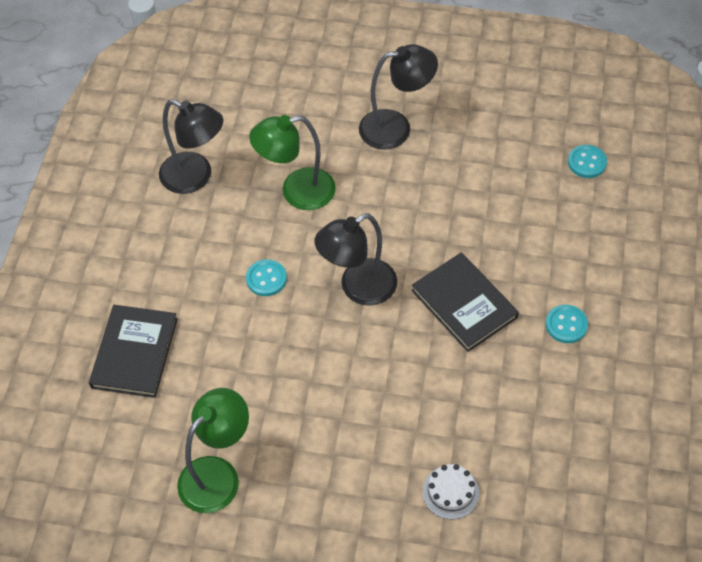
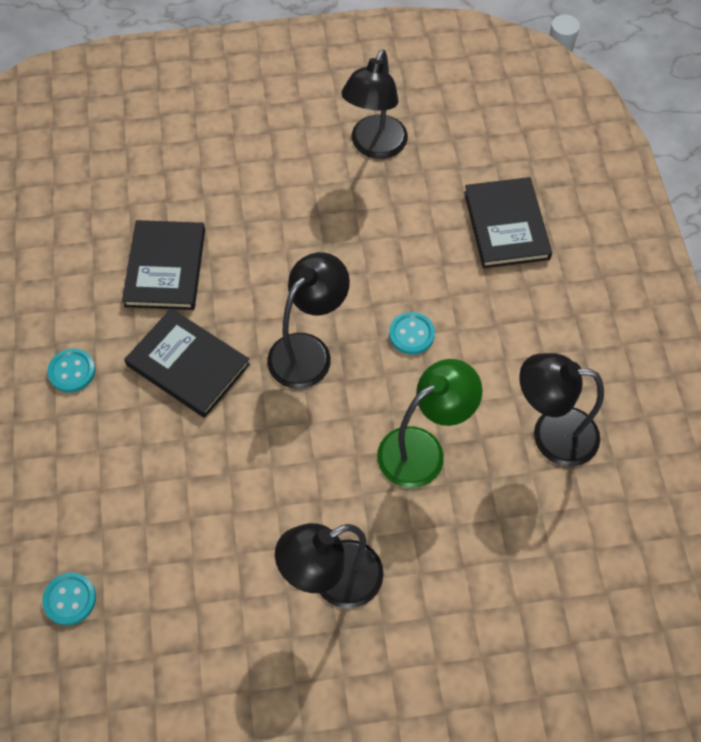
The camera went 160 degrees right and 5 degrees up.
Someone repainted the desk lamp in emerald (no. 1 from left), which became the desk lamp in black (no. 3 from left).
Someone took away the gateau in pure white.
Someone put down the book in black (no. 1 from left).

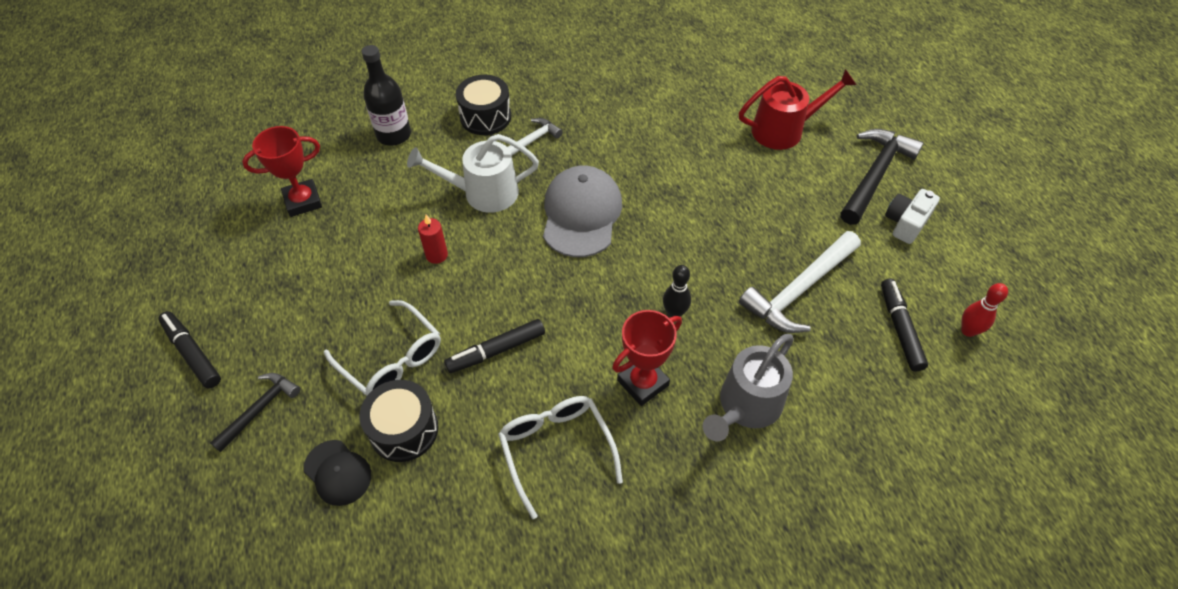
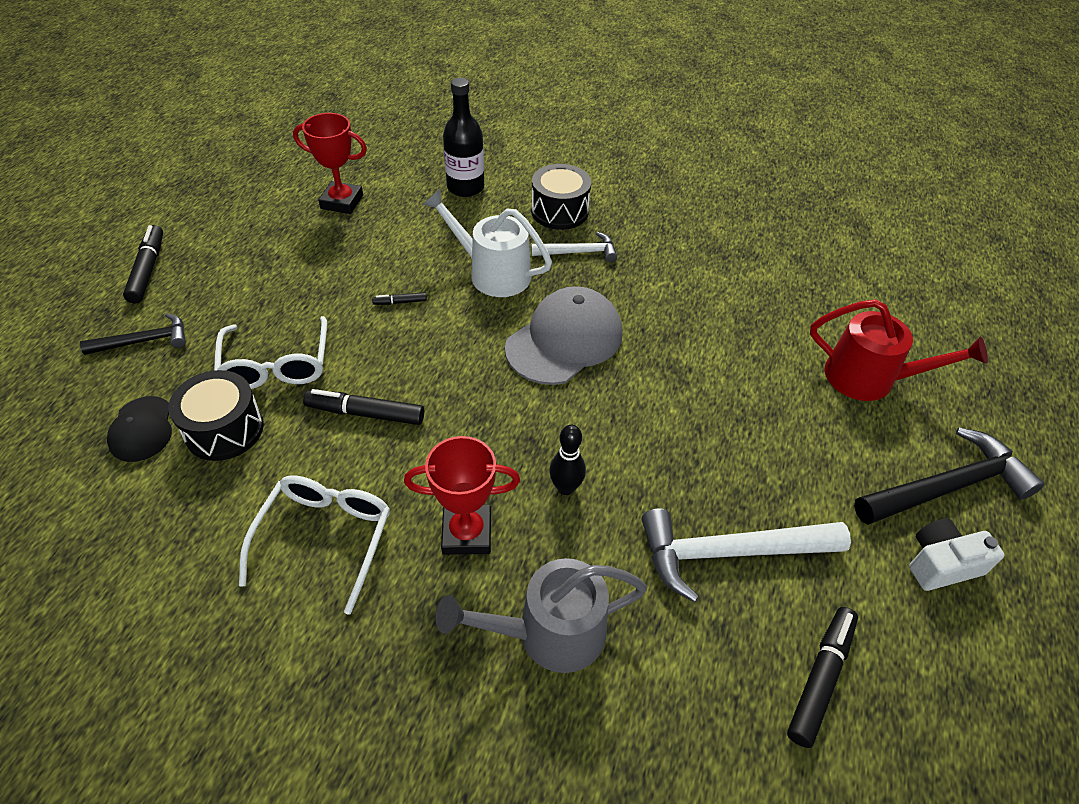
The camera went 35 degrees right and 5 degrees down.
Someone swapped the wax candle in red for the marker in black (no. 3 from left).
Someone took away the tenpin in red.

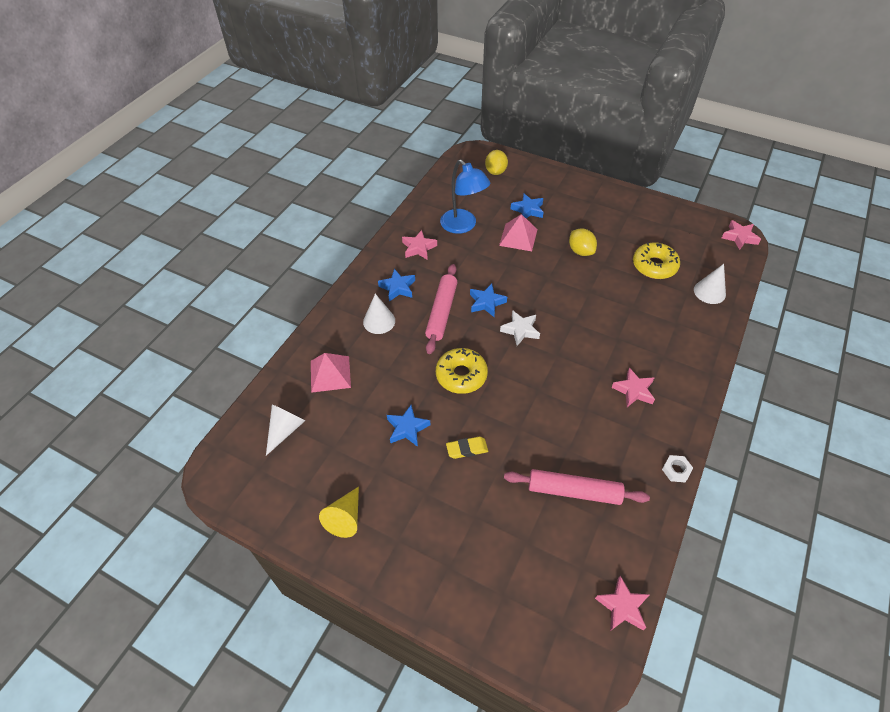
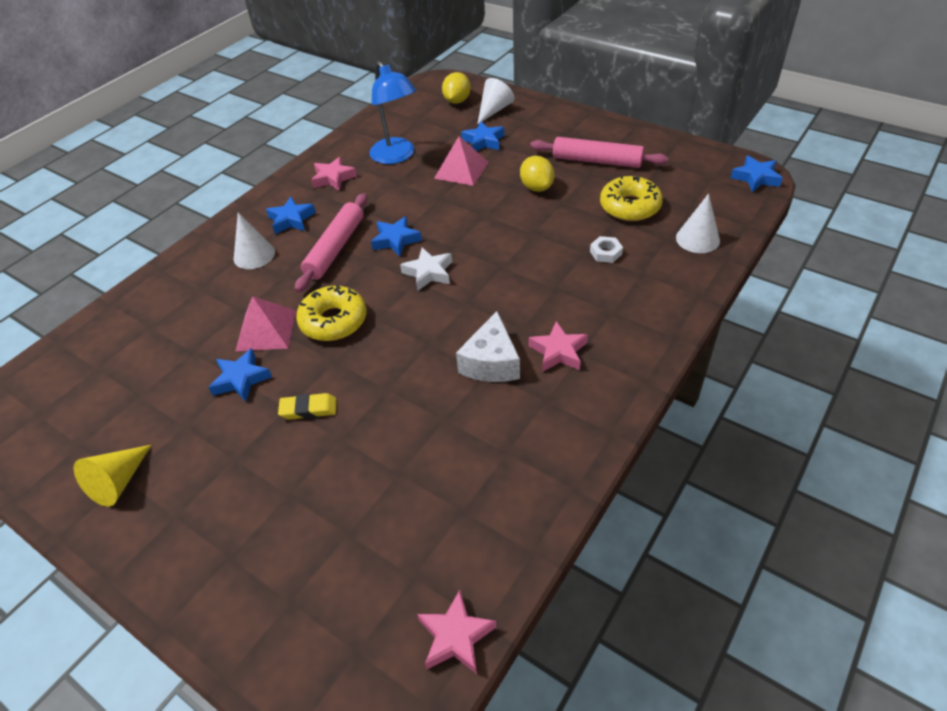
The camera went 10 degrees right and 5 degrees down.
Someone carried the cone shape in pure white (no. 1 from left in the first image).
Someone carried the pyramid shape in pink (no. 1 from left).
Someone carried the dough roller in pink (no. 2 from left).
Someone carried the nut in pure white.
Someone repainted the star in pink (no. 4 from left), which became the star in blue (no. 5 from left).
Someone put down the cheese in pure white.

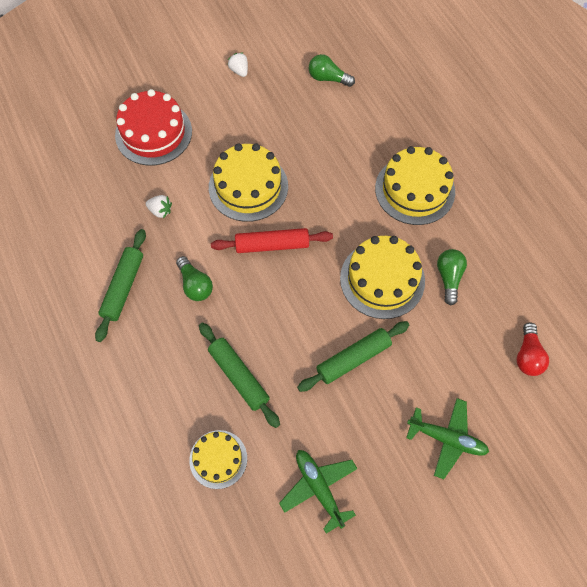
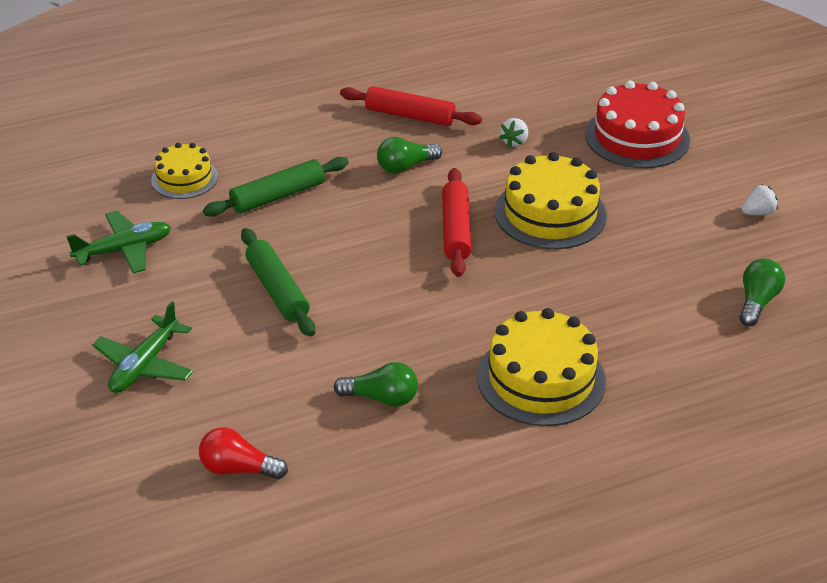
The camera went 95 degrees right and 25 degrees down.
Someone repainted the dough roller in emerald (no. 1 from left), which became the dough roller in red (no. 1 from left).
Someone took away the gateau in bright yellow (no. 3 from left).

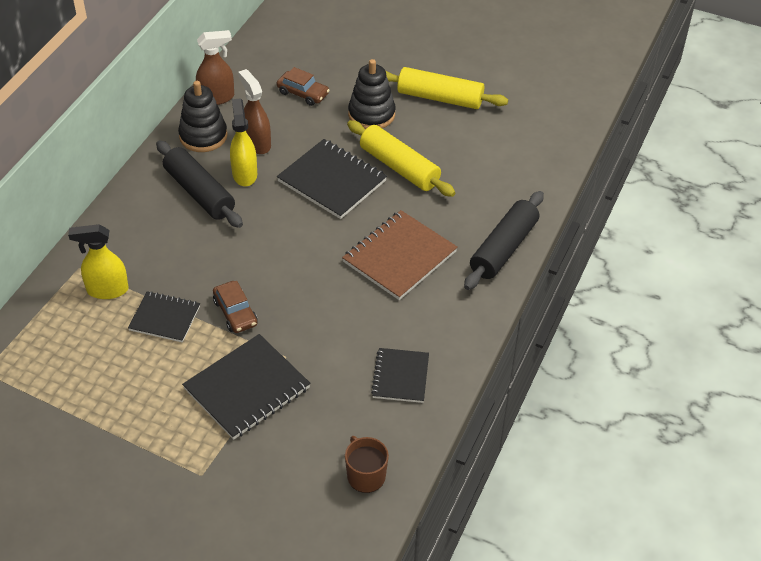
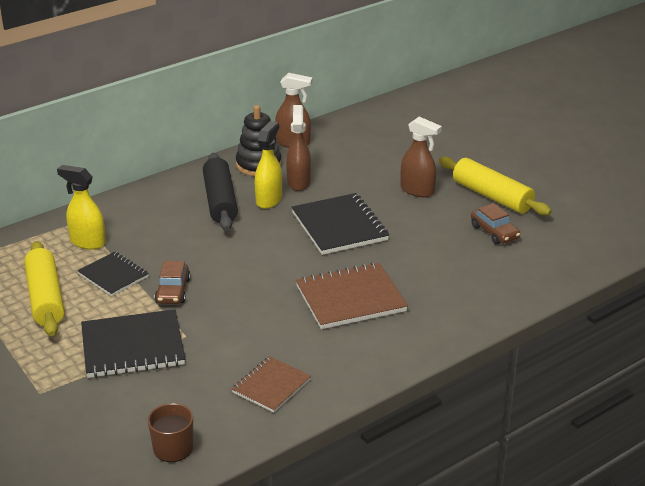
The camera went 30 degrees right and 15 degrees down.
Someone carried the toy car in russet (no. 2 from left).
Someone carried the dough roller in bright yellow (no. 1 from left).
Someone swapped the stacking rings in black (no. 2 from left) for the sprayer in russet (no. 3 from left).
Someone repainted the exercise book in black (no. 4 from left), which became the exercise book in russet (no. 1 from left).
Someone took away the dough roller in black (no. 2 from left).

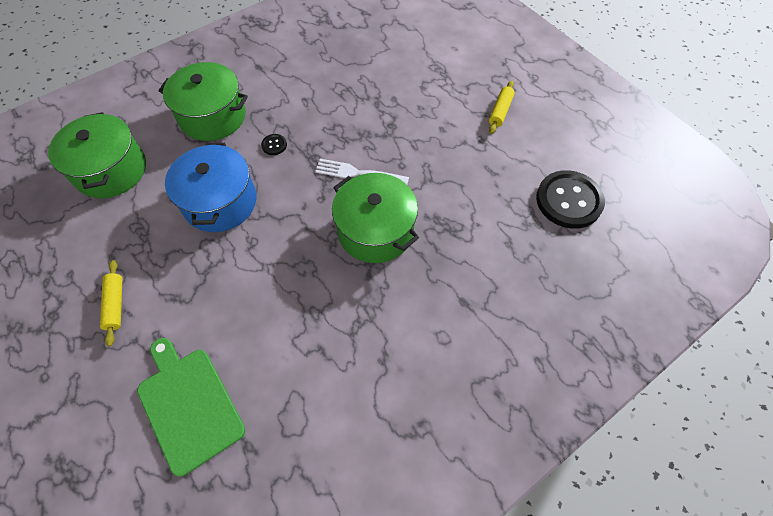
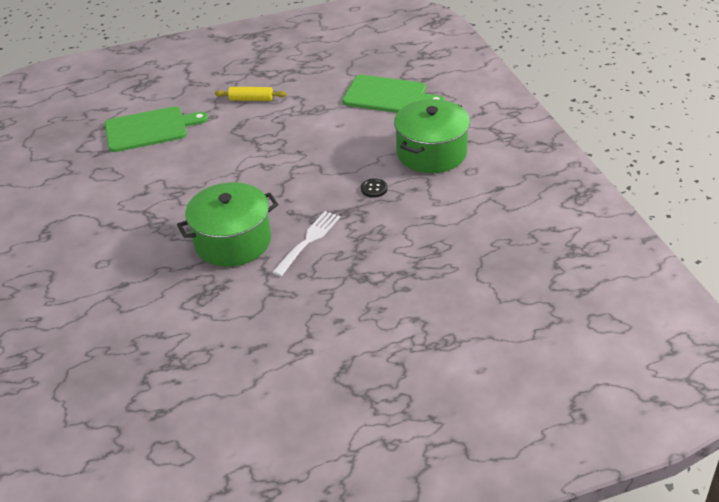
The camera went 110 degrees right and 20 degrees down.
Someone swapped the stockpot in emerald (no. 1 from left) for the bread board in emerald (no. 2 from left).
Someone took away the stockpot in blue.
Someone took away the dough roller in bright yellow (no. 2 from left).
Someone took away the sewing button in black (no. 2 from left).

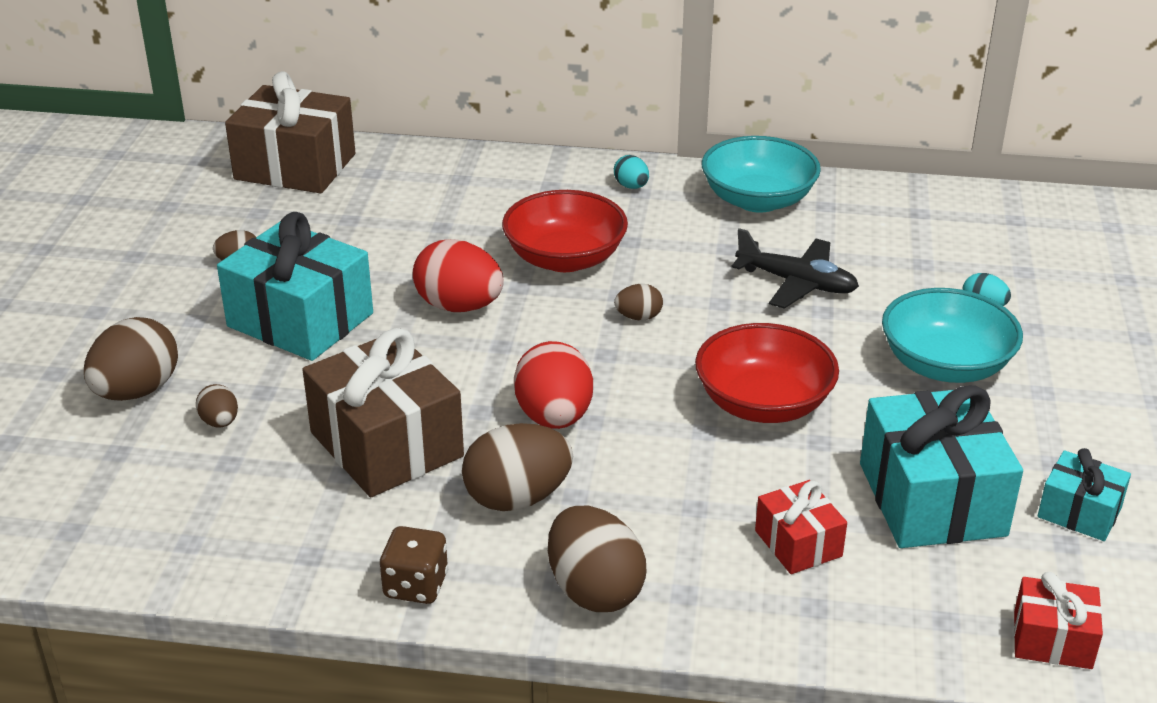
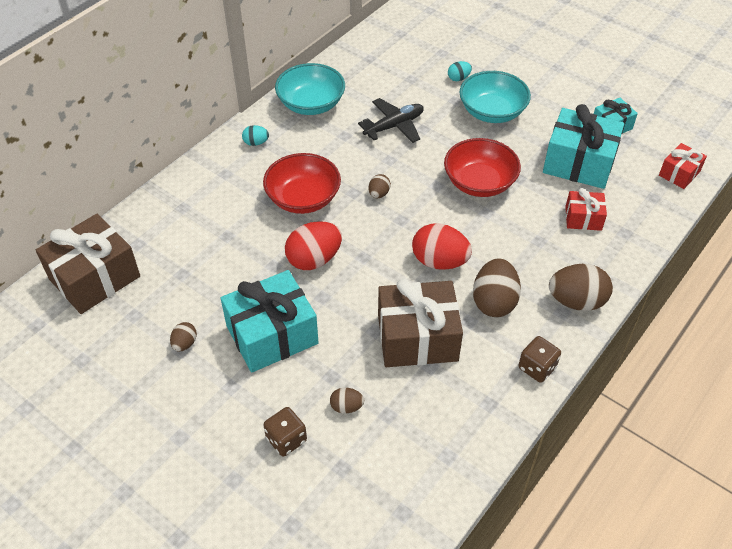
The camera went 60 degrees left and 15 degrees up.
Someone swapped the toy egg in russet (no. 1 from left) for the die in russet (no. 1 from left).

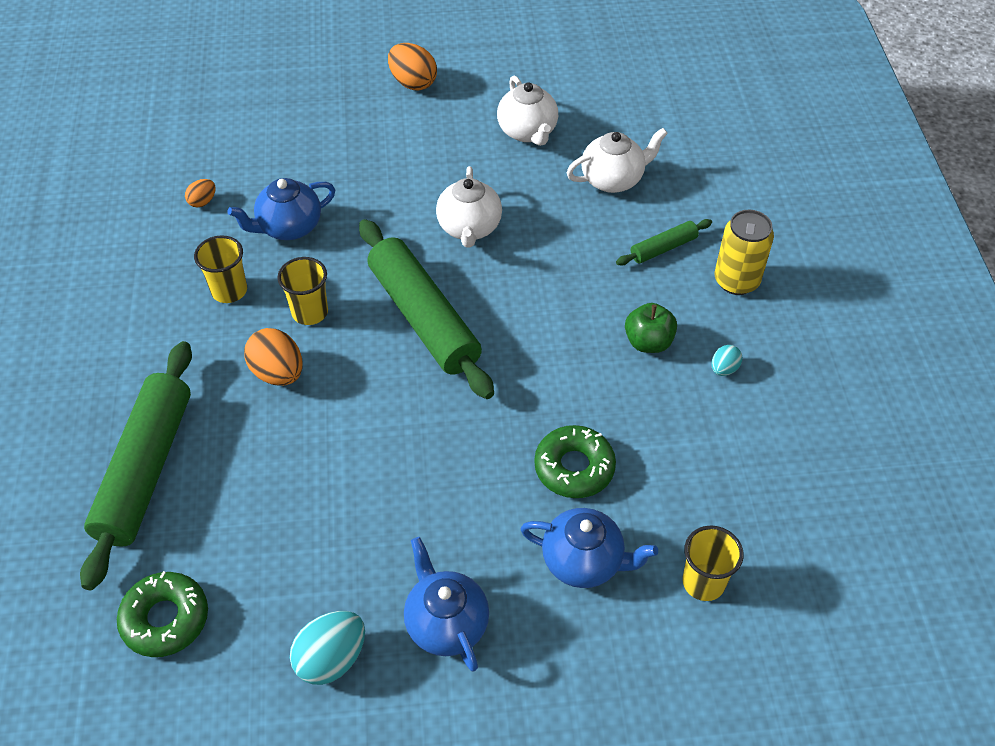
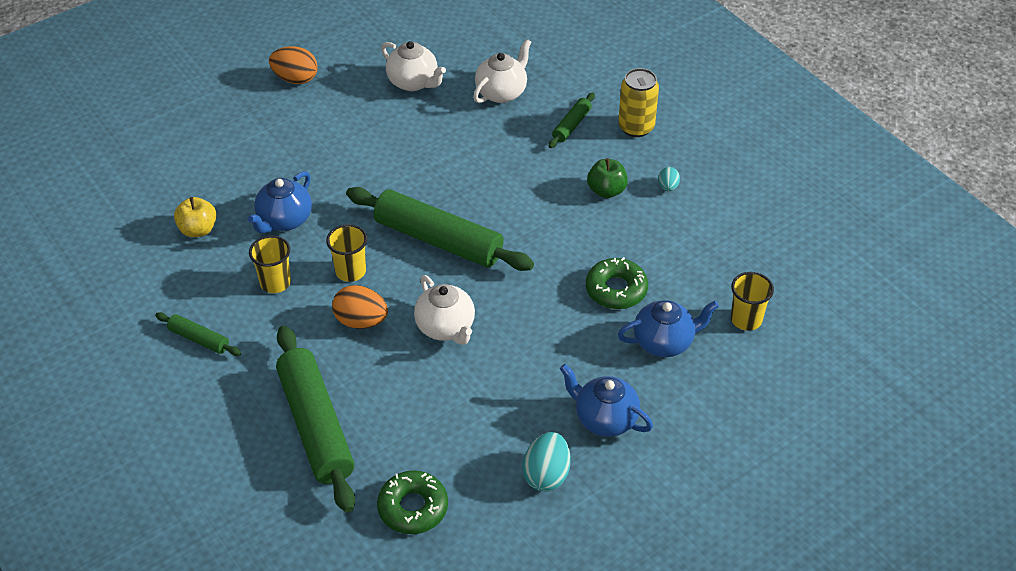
The camera went 30 degrees left and 5 degrees down.
Someone swapped the toy egg in bright orange (no. 1 from left) for the toy apple in bright yellow.
Someone carried the tea pot in pure white (no. 1 from left in the first image).
Someone put down the dough roller in emerald (no. 1 from left).

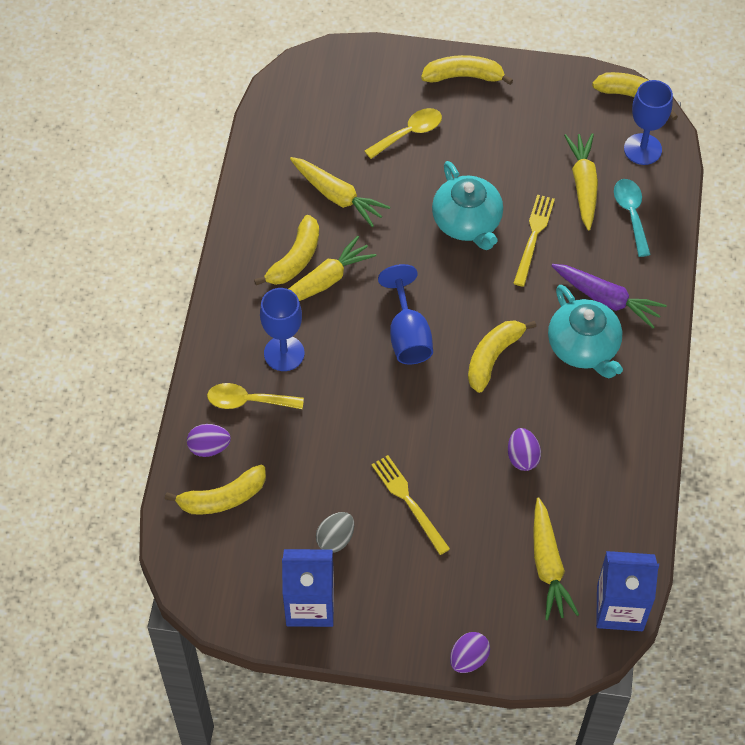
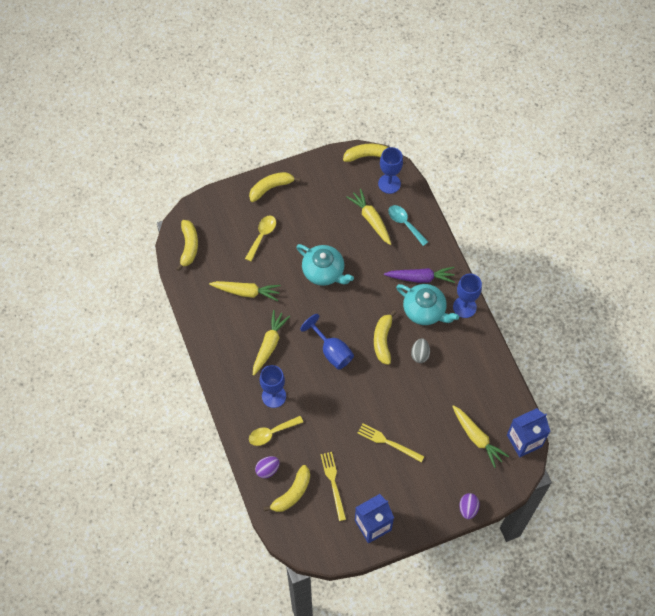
The camera went 30 degrees left and 5 degrees up.
Someone carried the toy banana in bright yellow (no. 2 from left in the first image).
Someone carried the toy egg in gray.
Someone took away the toy egg in purple (no. 3 from left).
Someone carried the table fork in bright yellow (no. 2 from left in the first image).
Someone put down the wine glass in blue (no. 4 from left).

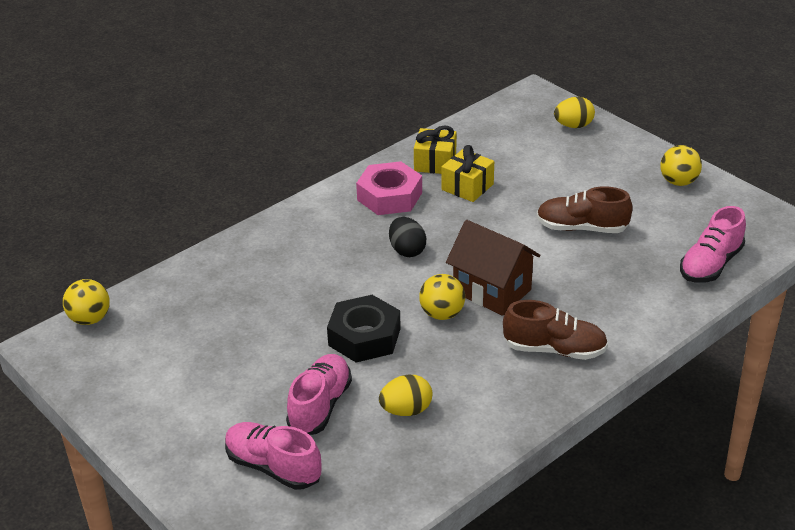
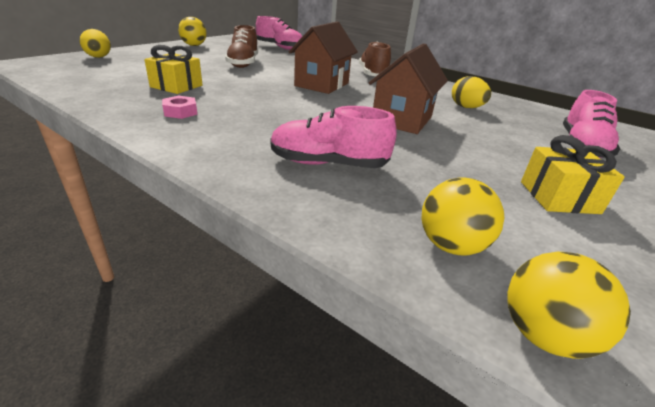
The camera went 105 degrees left and 5 degrees down.
Someone carried the shoe in pink (no. 2 from left).
Someone swapped the nut in black for the house in russet (no. 2 from left).
Someone scaled the nut in pink by 0.49.
Someone took away the toy egg in black.
Someone carried the gift in bright yellow (no. 1 from left in the first image).
Someone carried the ball in bright yellow (no. 2 from left).

